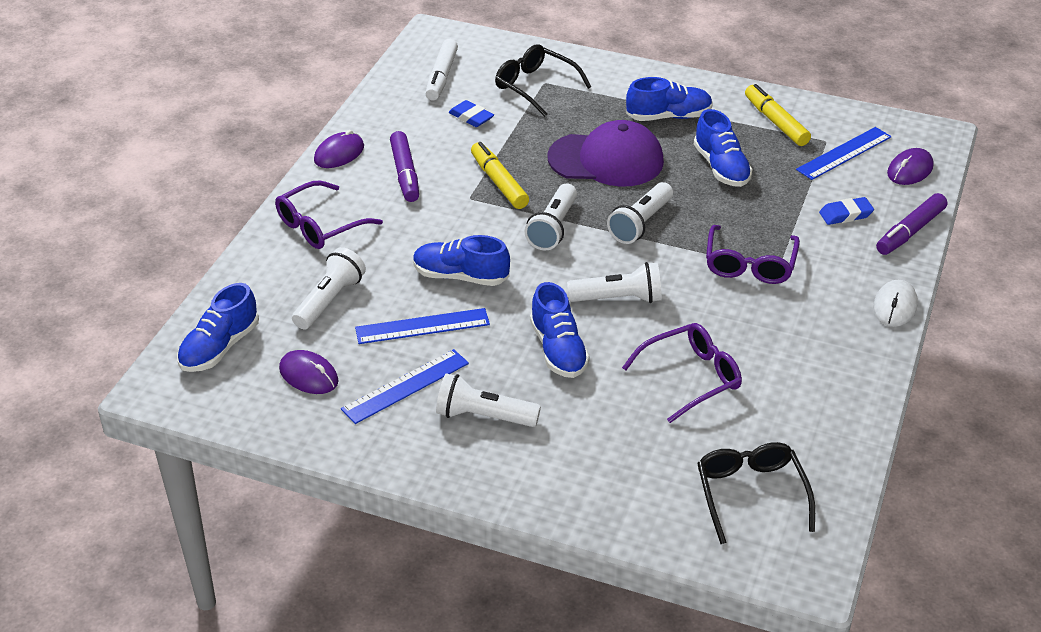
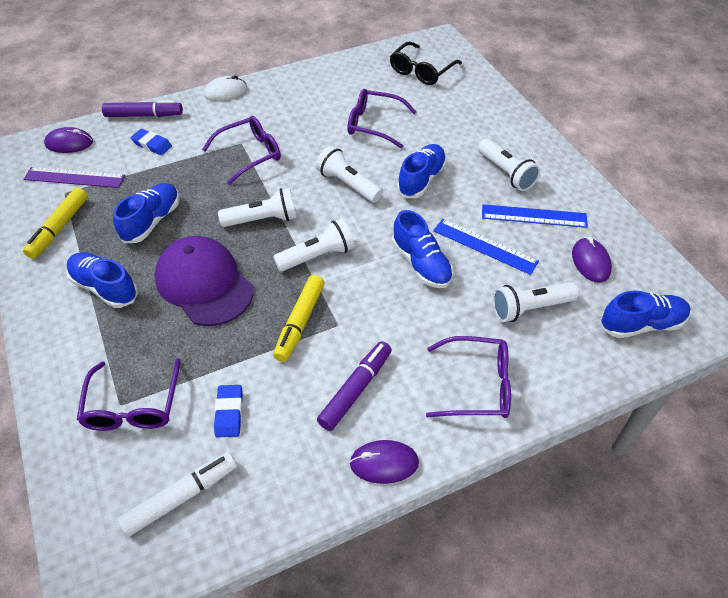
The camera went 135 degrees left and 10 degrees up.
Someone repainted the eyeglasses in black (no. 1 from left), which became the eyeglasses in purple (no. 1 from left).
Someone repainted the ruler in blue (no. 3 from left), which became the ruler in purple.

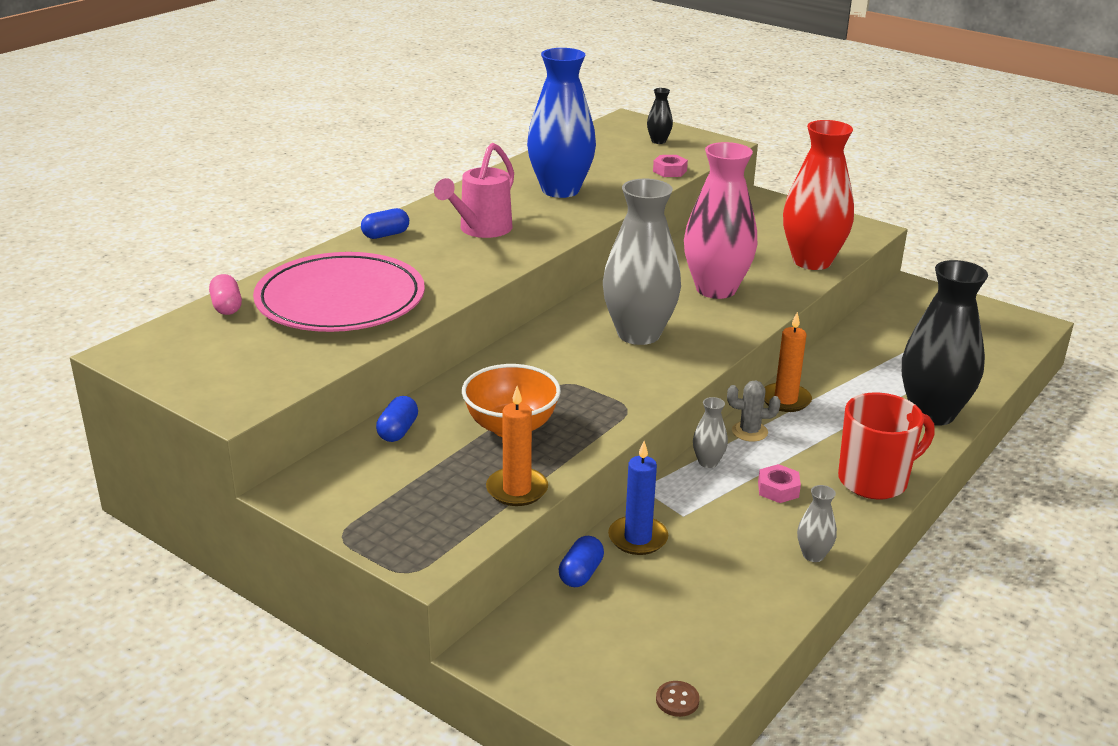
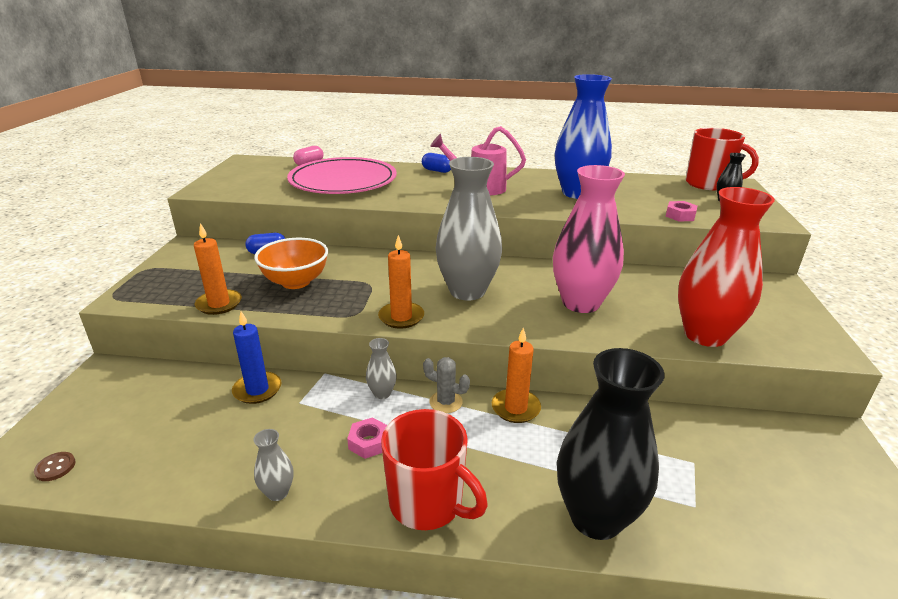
The camera went 60 degrees right and 0 degrees up.
Someone took away the capsule in blue (no. 3 from left).
Someone rotated the prickly plant in gray by 45 degrees counterclockwise.
Someone put down the wax candle in bright orange (no. 2 from left).
Someone put down the coffee mug in red (no. 2 from left).

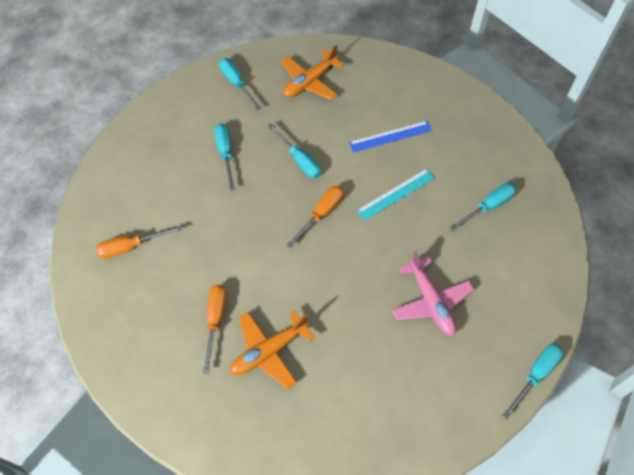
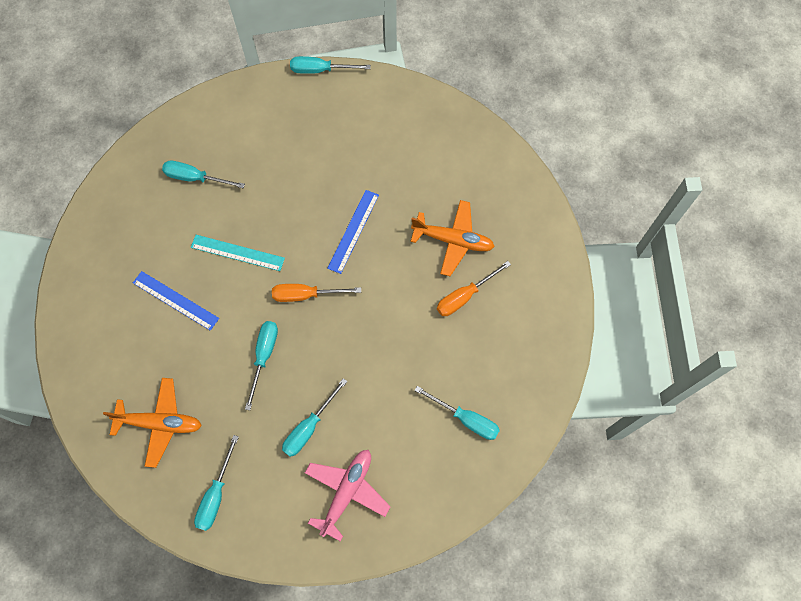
The camera went 130 degrees left and 10 degrees up.
Someone repainted the hand screwdriver in bright orange (no. 1 from left), which became the hand screwdriver in teal (no. 6 from left).
Someone carried the aeroplane in pink.
Someone put down the ruler in blue (no. 2 from left).

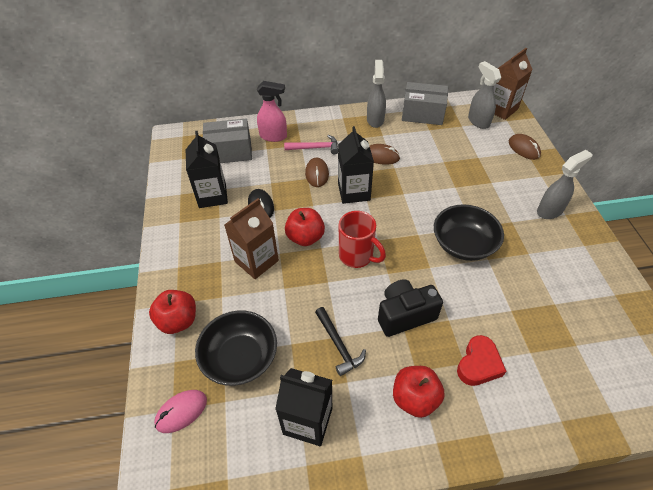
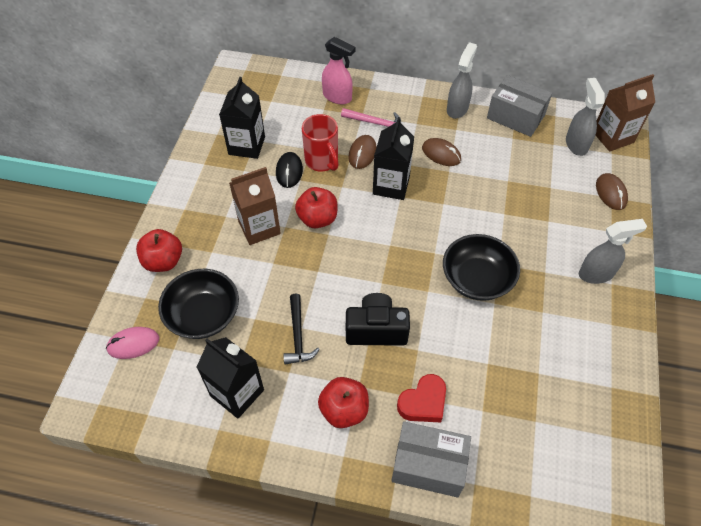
The camera went 20 degrees right and 5 degrees up.
Someone carried the box in gray (no. 1 from left).
Someone carried the coffee mug in red.

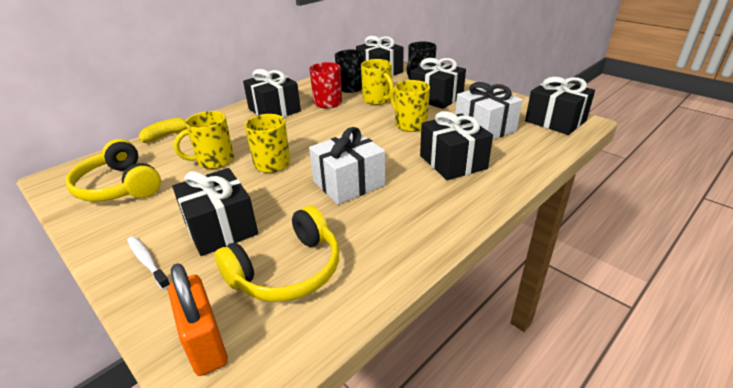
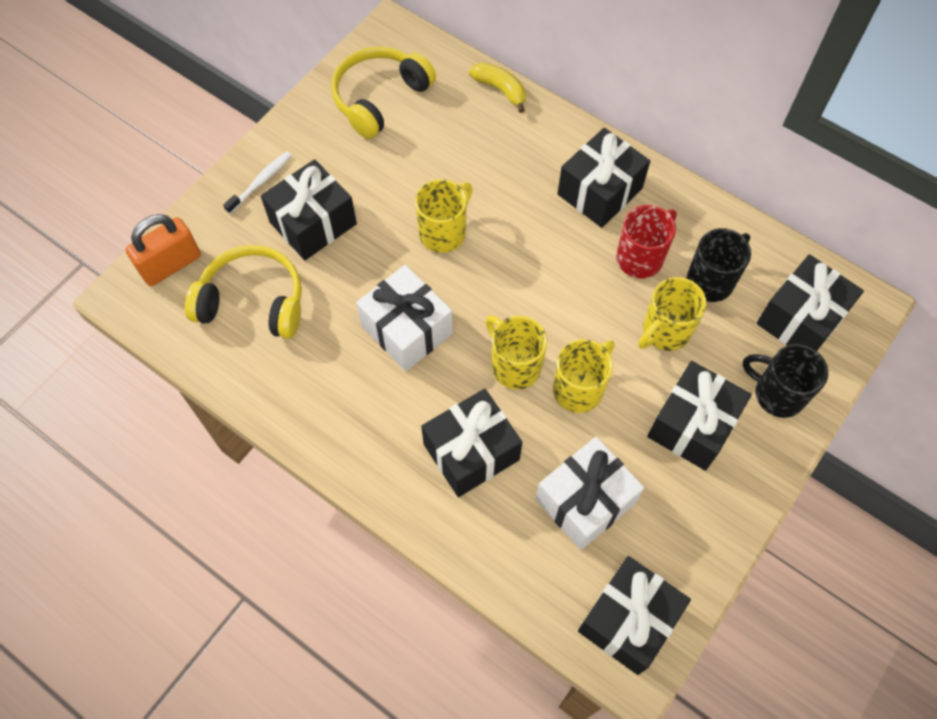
The camera went 80 degrees right and 30 degrees up.
Someone carried the coffee mug in bright yellow (no. 1 from left in the first image).
Someone rotated the headphones in bright yellow (no. 2 from left in the first image) by 150 degrees clockwise.

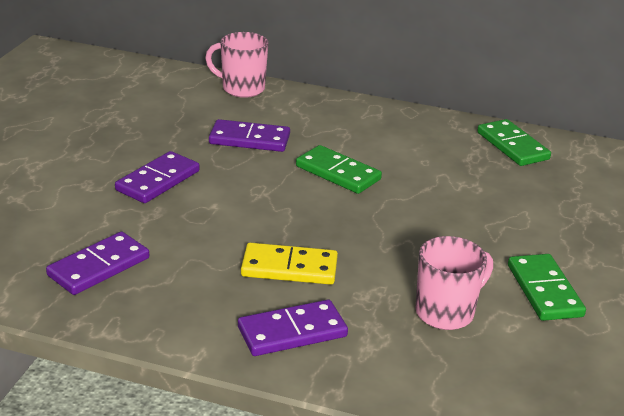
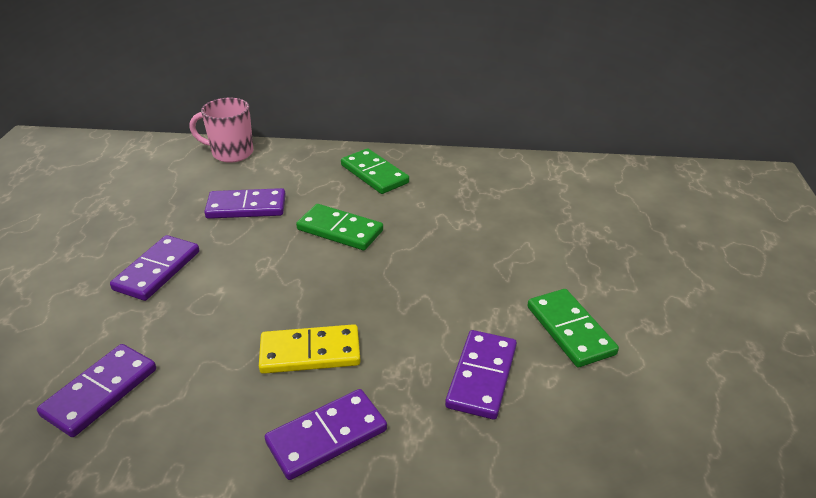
The camera went 10 degrees left and 5 degrees up.
Someone swapped the coffee mug in pink (no. 2 from left) for the domino tile in purple (no. 5 from left).
Someone carried the domino tile in emerald (no. 2 from left).

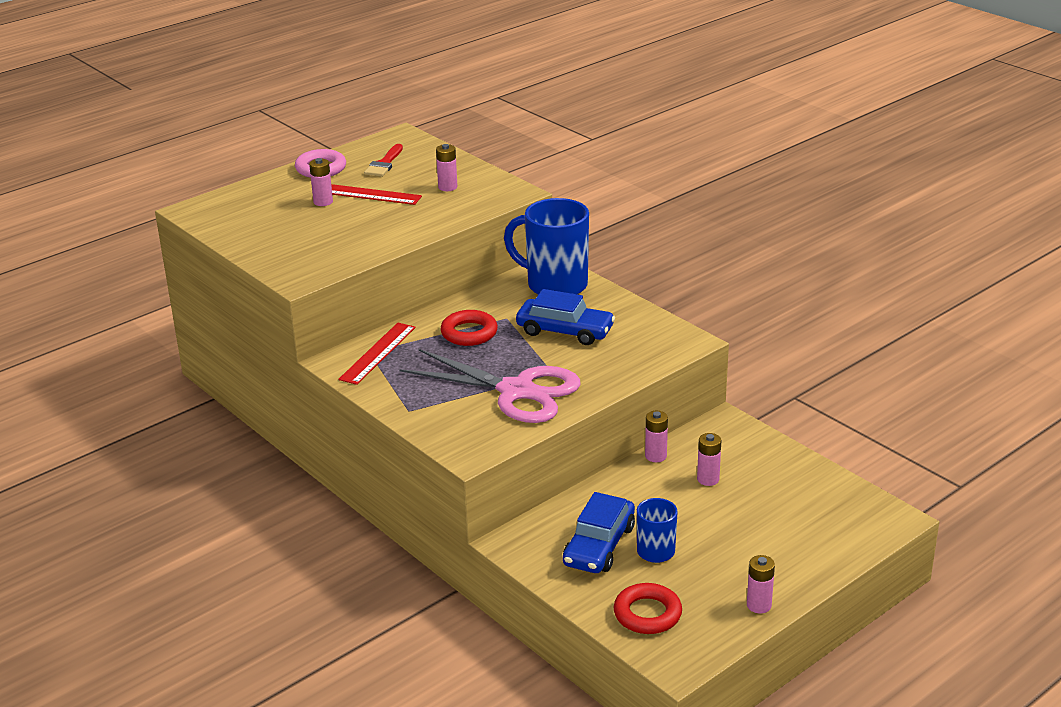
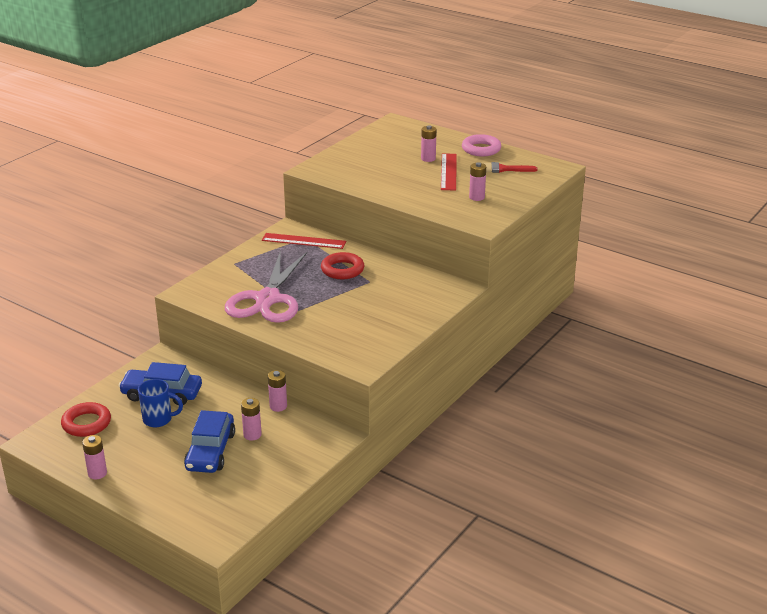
The camera went 75 degrees right and 0 degrees up.
Someone took away the coffee mug in blue (no. 1 from left).
Someone carried the toy car in blue (no. 1 from left in the first image).

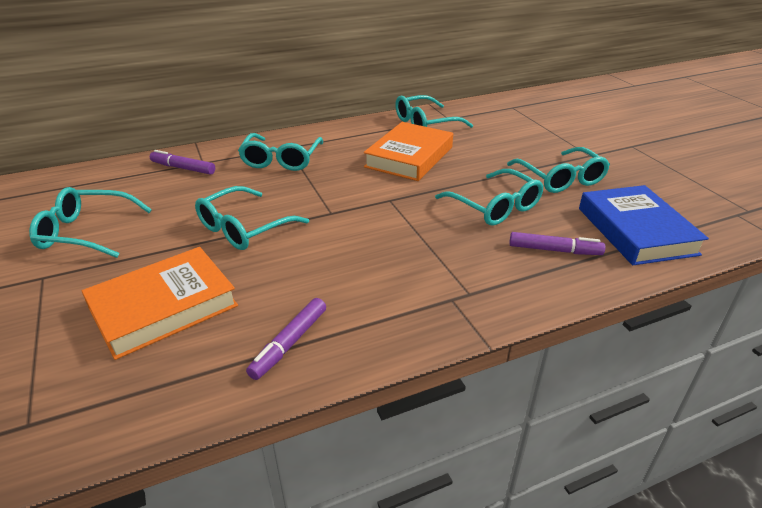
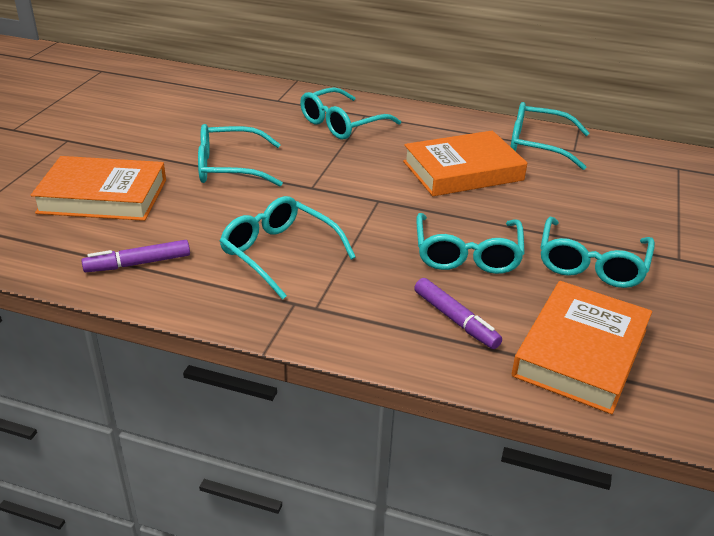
The camera went 40 degrees right and 0 degrees up.
Someone carried the eyeglasses in teal (no. 1 from left in the first image).
Someone took away the marker in purple (no. 1 from left).
Someone repainted the book in blue, which became the book in bright orange (no. 3 from left).

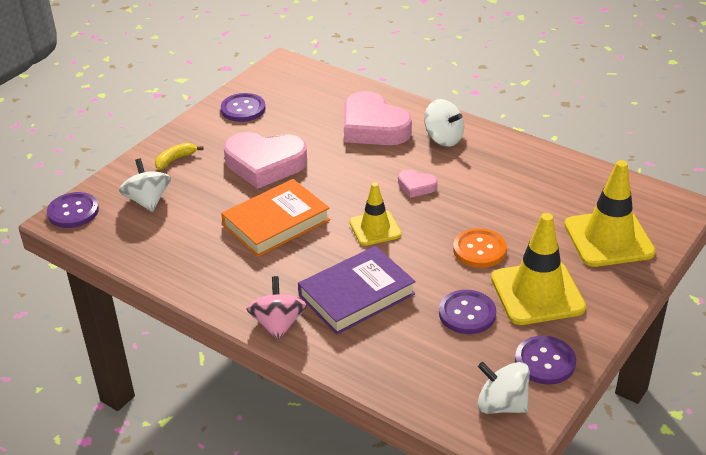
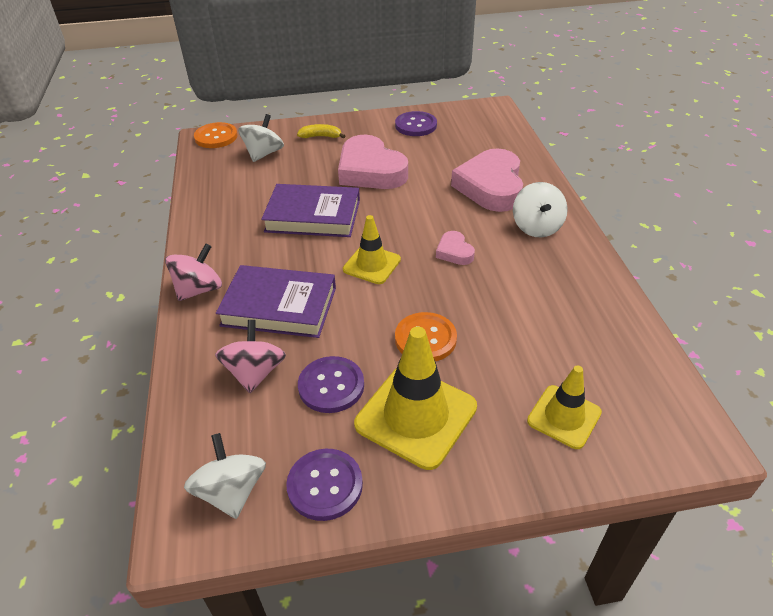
The camera went 45 degrees right and 5 degrees up.
Someone repainted the sewing button in purple (no. 1 from left), which became the sewing button in bright orange (no. 1 from left).
Someone repainted the book in bright orange, which became the book in purple (no. 2 from left).
Someone scaled the traffic cone in bright yellow (no. 3 from left) by 0.61.
Someone put down the toy top in pink (no. 2 from left).

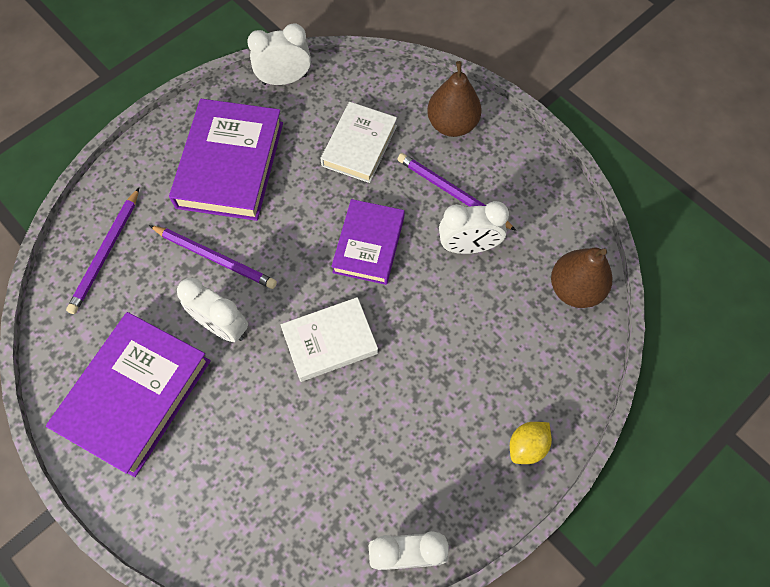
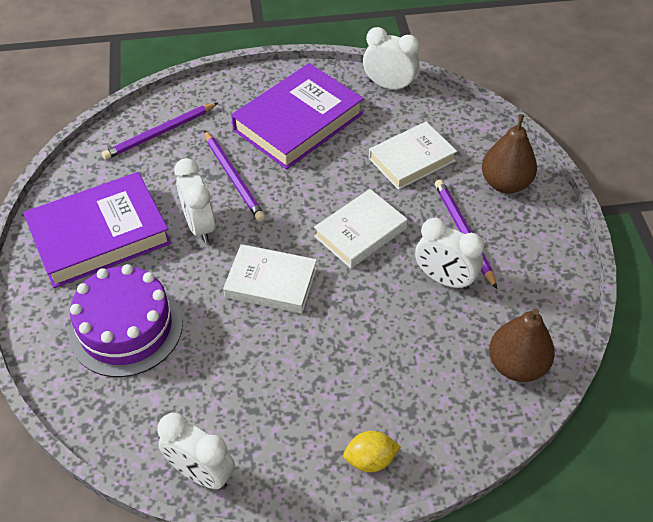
The camera went 35 degrees right and 15 degrees down.
Someone repainted the book in purple (no. 3 from left), which became the book in pure white (no. 2 from left).
Someone put down the gateau in purple.

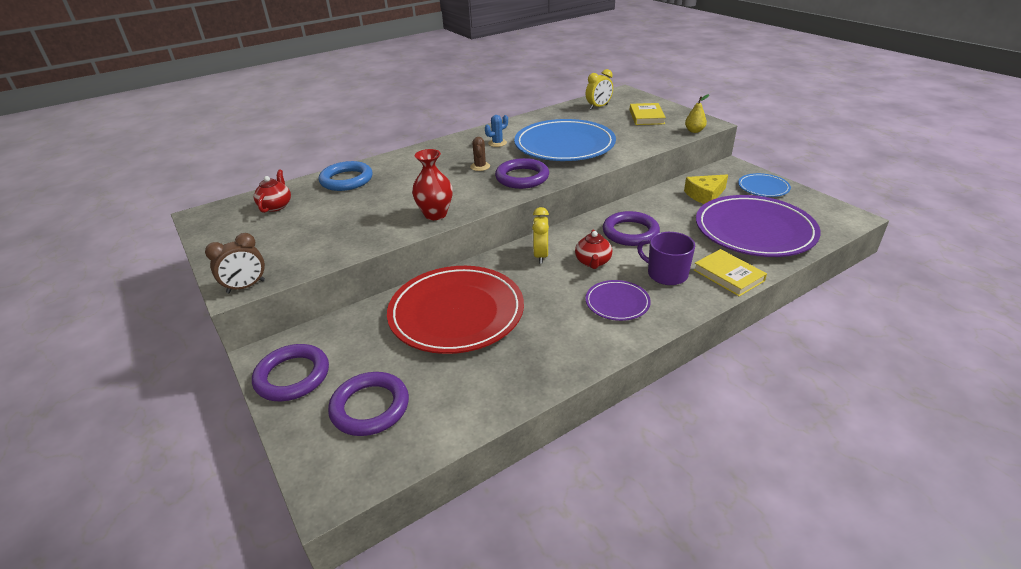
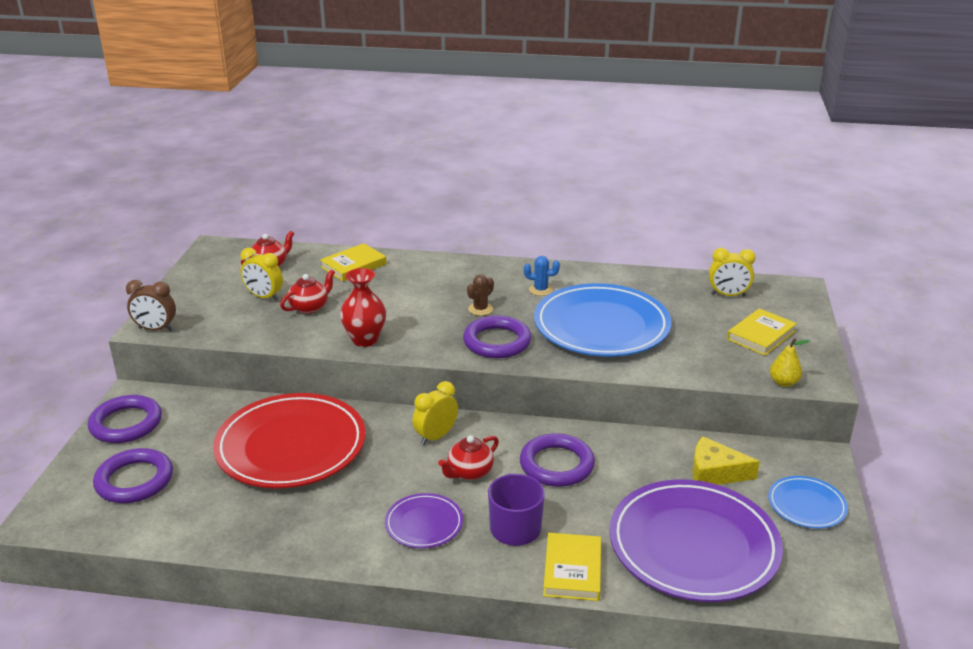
The camera went 40 degrees right and 5 degrees down.
Someone swapped the ring in blue for the book in bright yellow (no. 1 from left).
Someone put down the clock in bright yellow (no. 1 from left).
Someone put down the tea pot in red (no. 2 from left).

